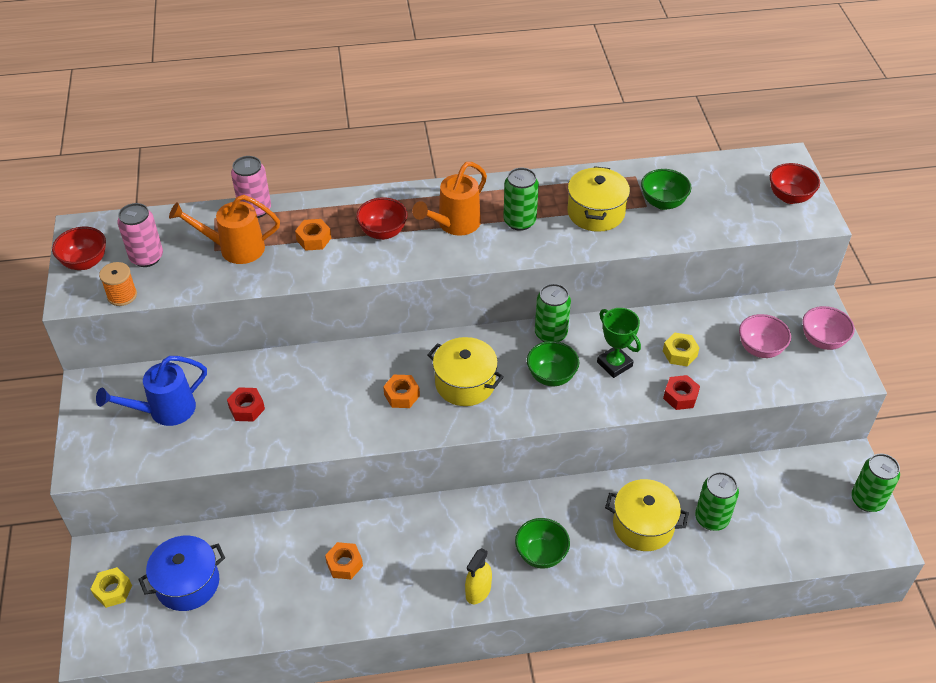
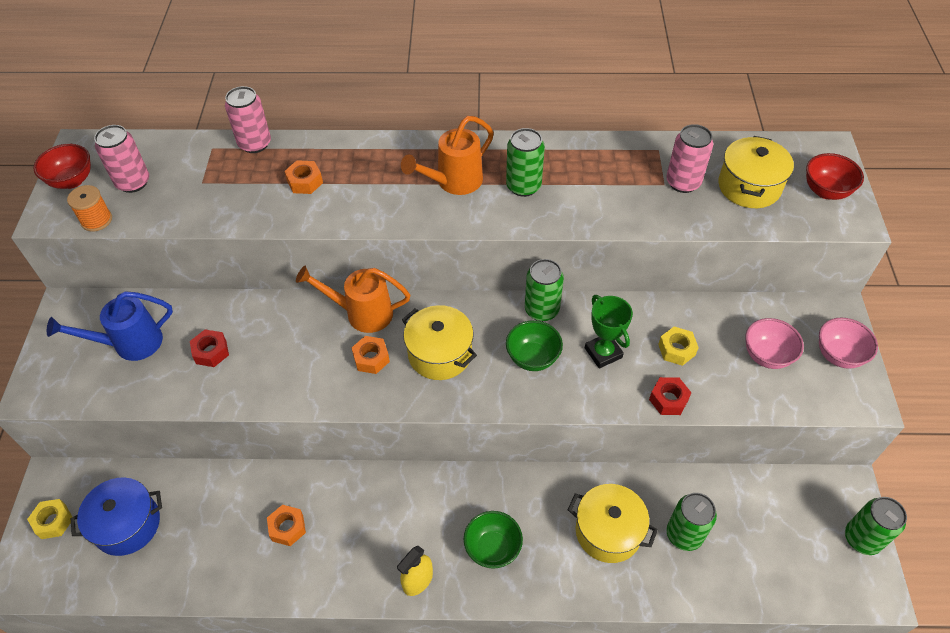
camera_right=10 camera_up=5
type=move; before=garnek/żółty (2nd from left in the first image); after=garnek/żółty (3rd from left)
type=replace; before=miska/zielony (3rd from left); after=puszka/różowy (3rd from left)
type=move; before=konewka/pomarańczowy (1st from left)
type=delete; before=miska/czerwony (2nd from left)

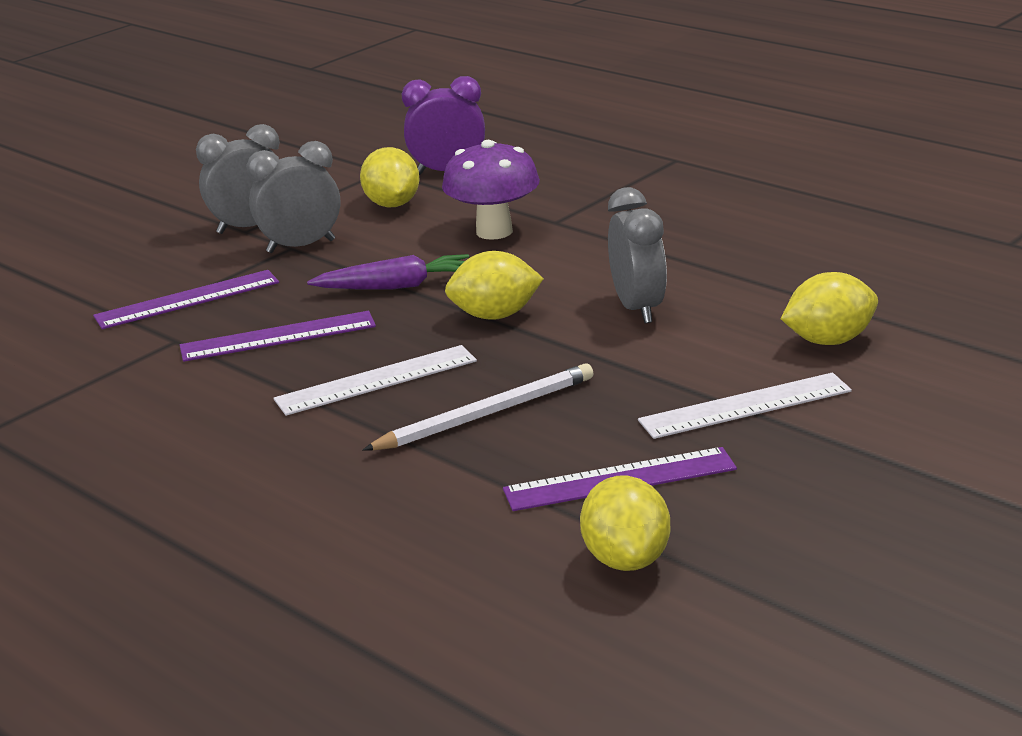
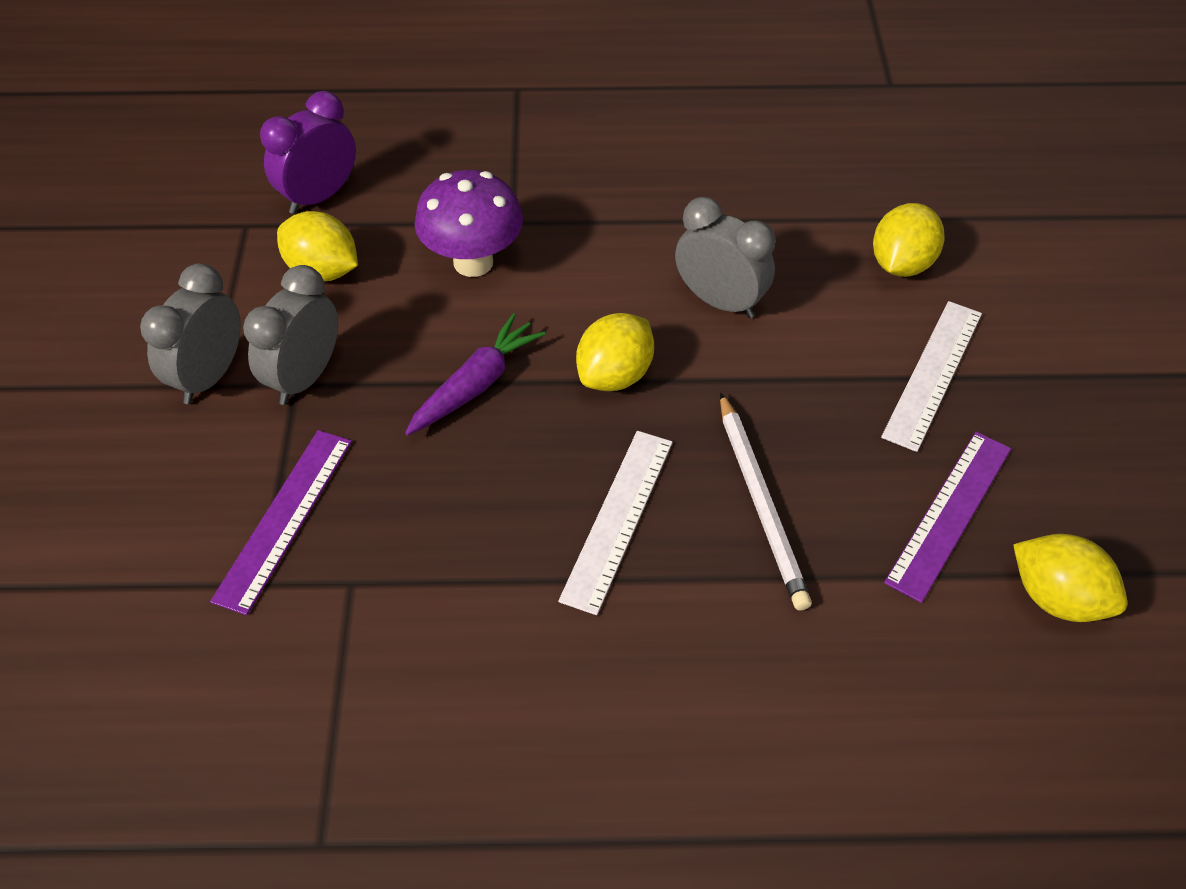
camera_right=-45 camera_up=25
type=delete; before=linijka/fioletowy (2nd from left)
type=rotate; before=ołówek/biały; turn=150

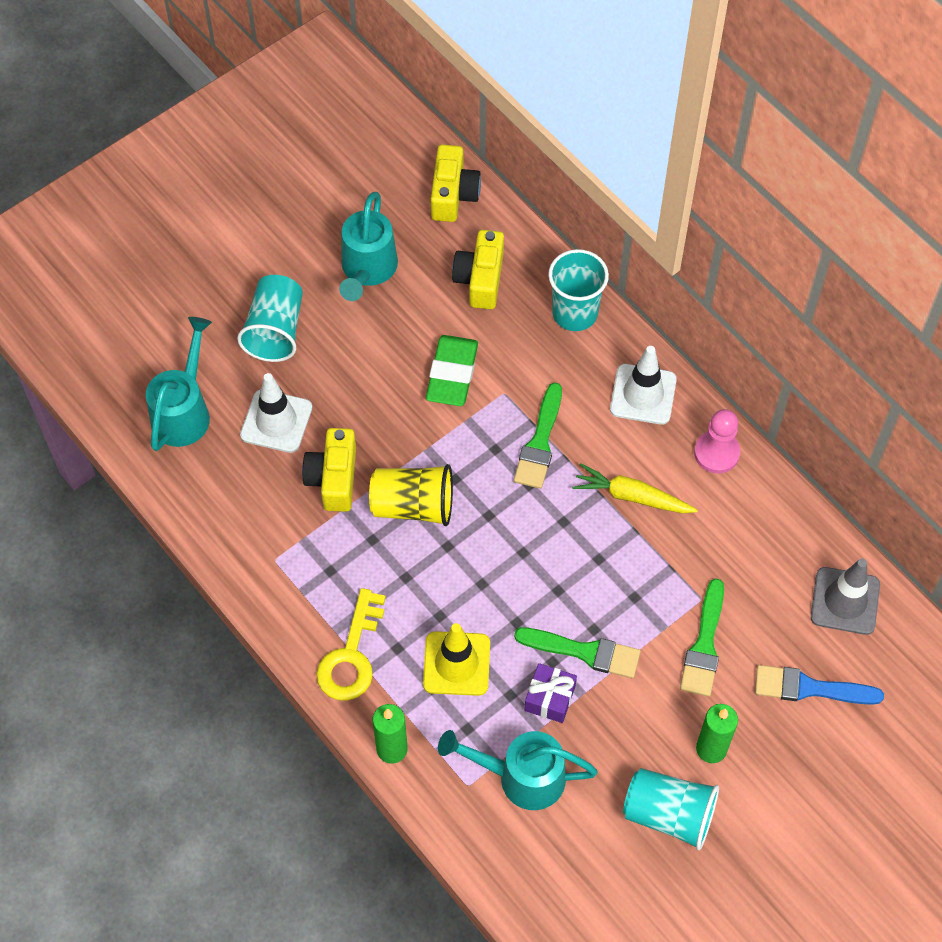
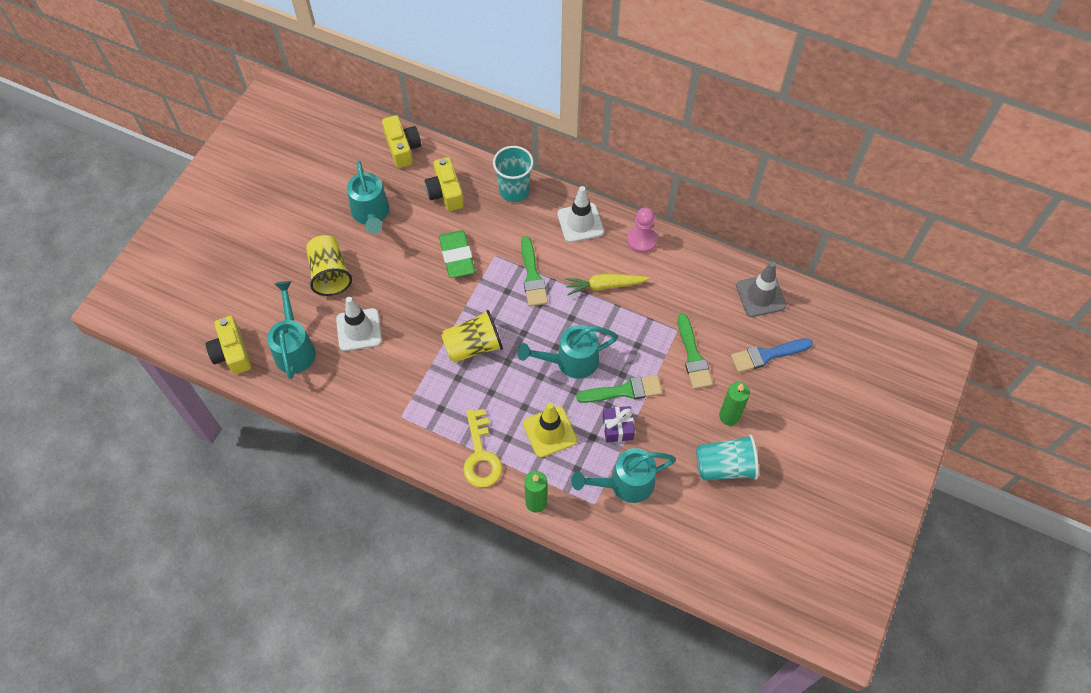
camera_right=-25 camera_up=0
type=recolor; before=szklanka/turkusowy (1st from left); after=szklanka/żółty (1st from left)
type=move; before=aparat fotograficzny/żółty (1st from left)
type=insert; after=konewka/turkusowy (3rd from left)

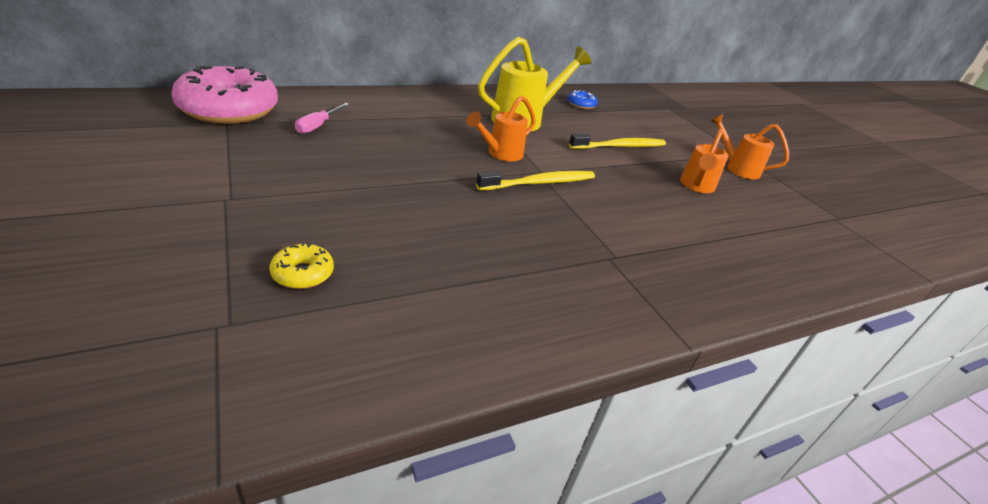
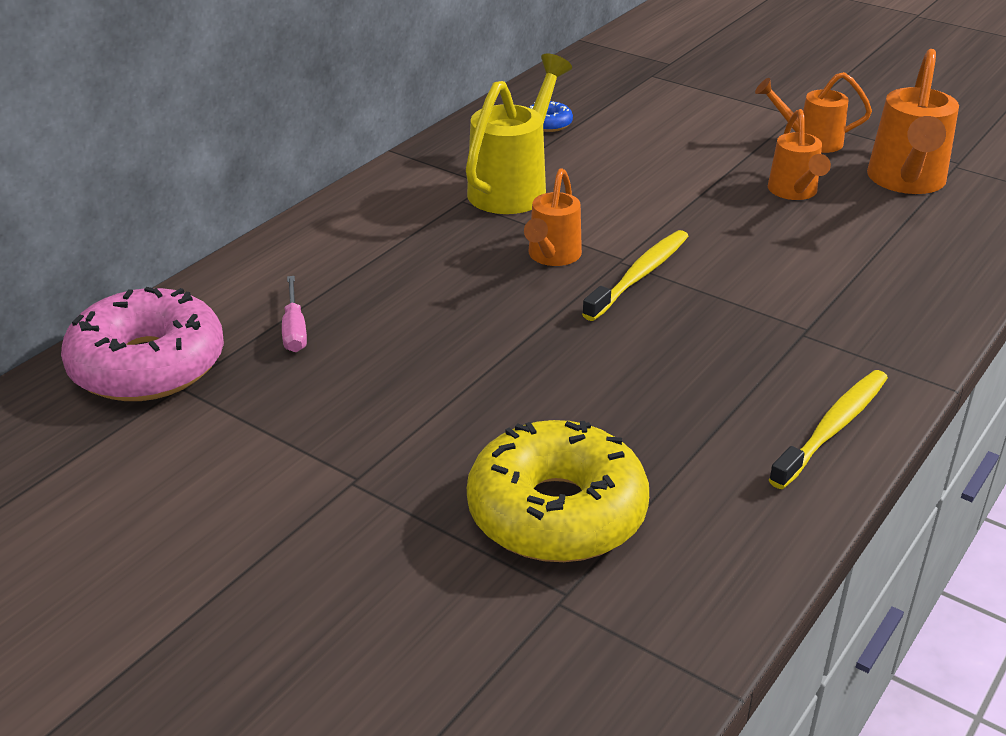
camera_right=-25 camera_up=0
type=move; before=szczoteczka do zębów/żółty (2nd from left)
type=resize; before=donut/żółty; scale=2.38
type=insert; after=konewka/pomarańczowy (4th from left)

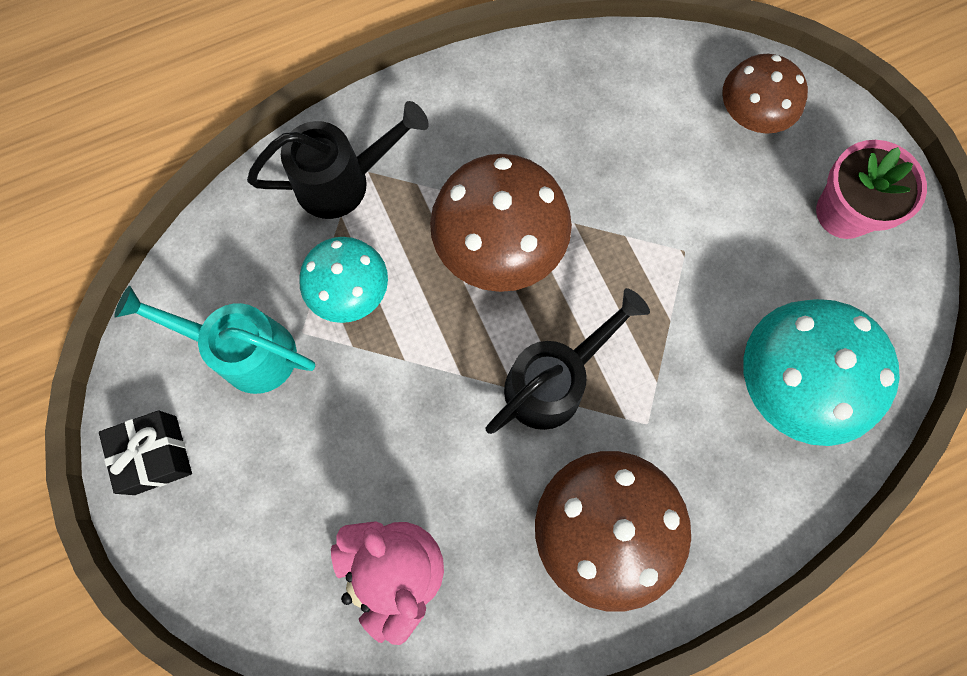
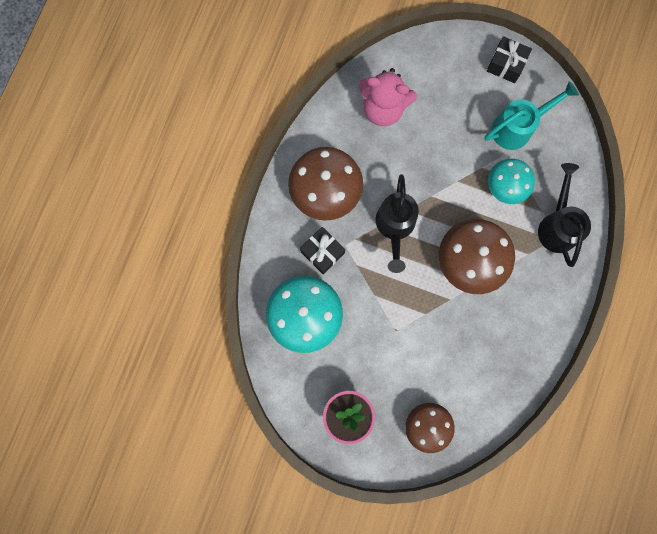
camera_right=135 camera_up=5
type=rotate; before=konewka/czarny (1st from left in the first image); turn=150
type=insert; after=prezent/czarny (1st from left)

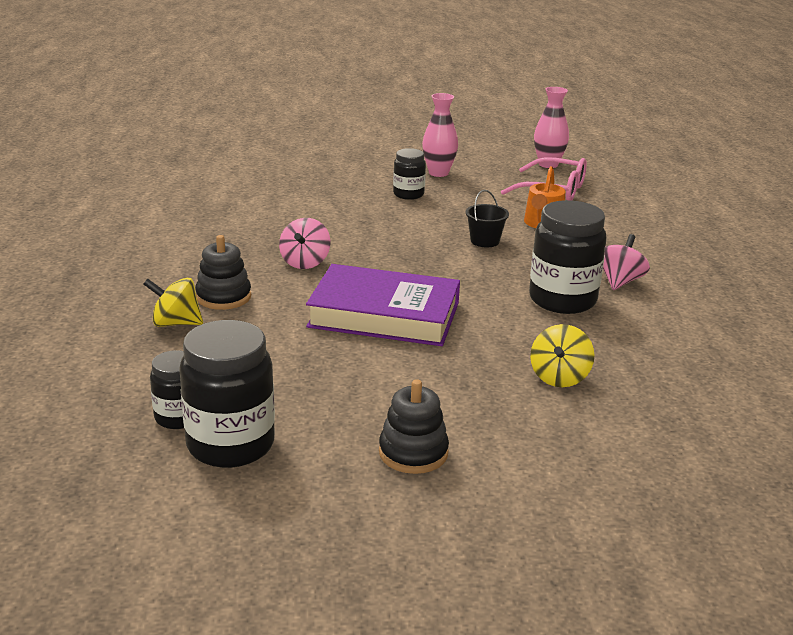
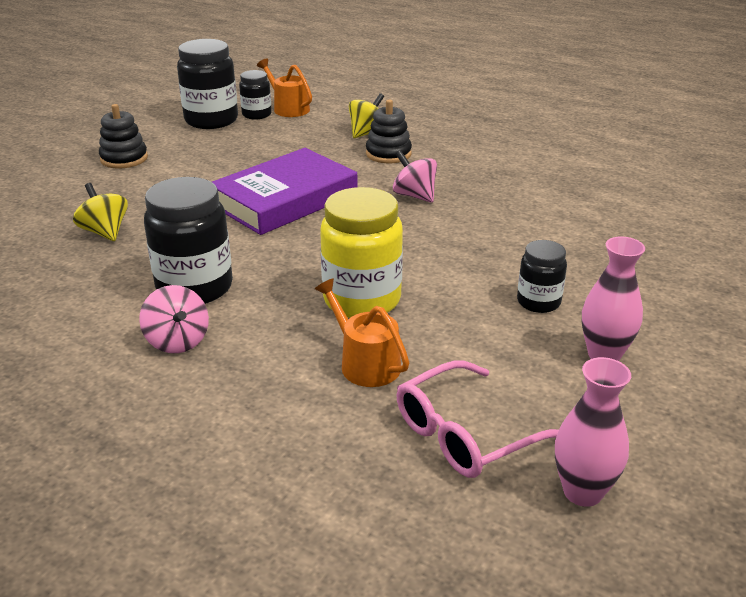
camera_right=125 camera_up=5
type=replace; before=wiadro/czarny; after=słoik/żółty
type=insert; after=konewka/pomarańczowy (1st from left)

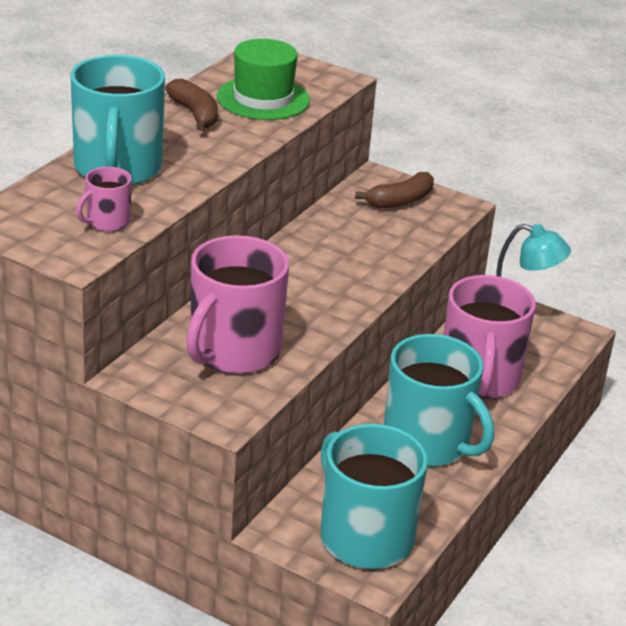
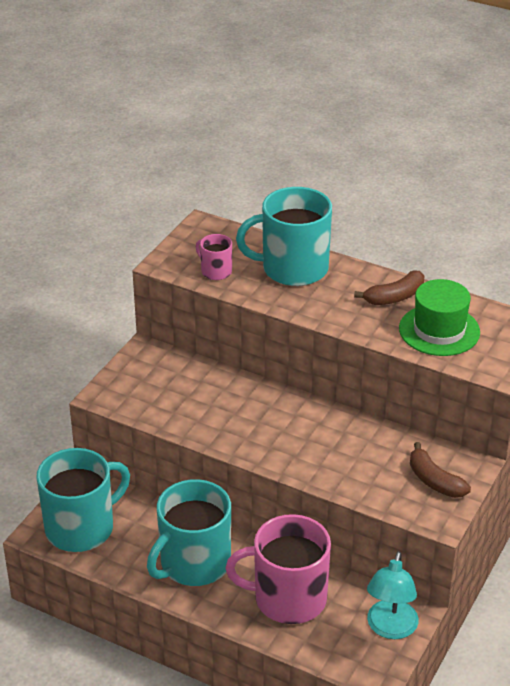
camera_right=90 camera_up=5
type=delete; before=kubek/różowy (2nd from left)

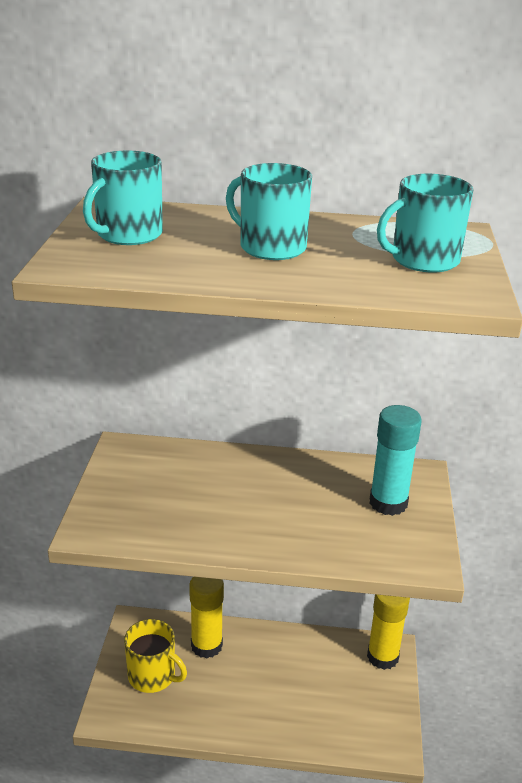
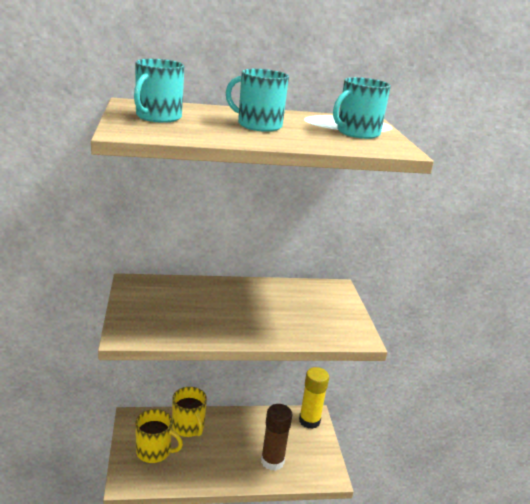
camera_right=-15 camera_up=-5
type=delete; before=klej w sztyfcie/turkusowy
type=replace; before=klej w sztyfcie/żółty (1st from left); after=kubek/żółty (2nd from left)
type=insert; after=klej w sztyfcie/brązowy

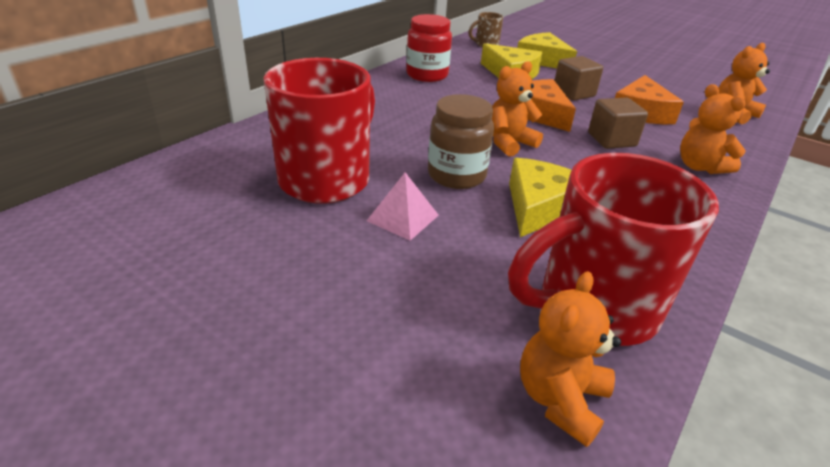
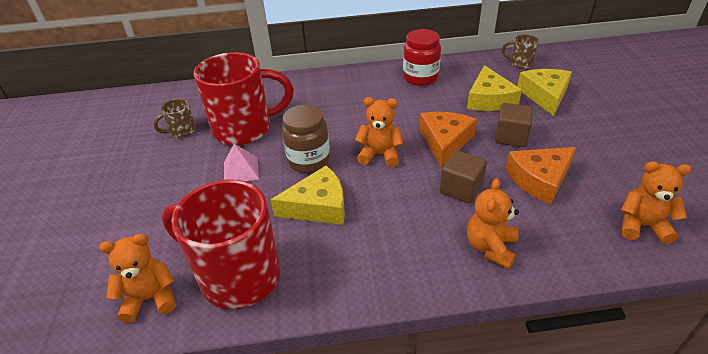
camera_right=50 camera_up=5
type=insert; after=kubek/brązowy (1st from left)

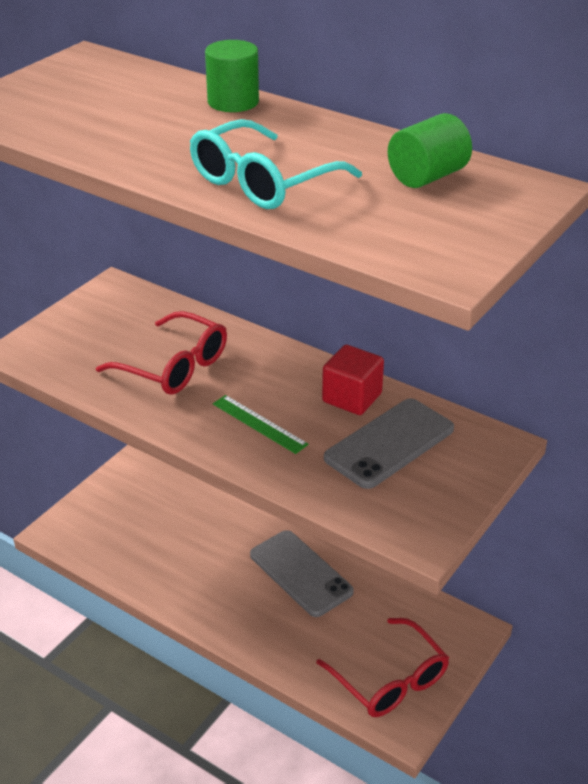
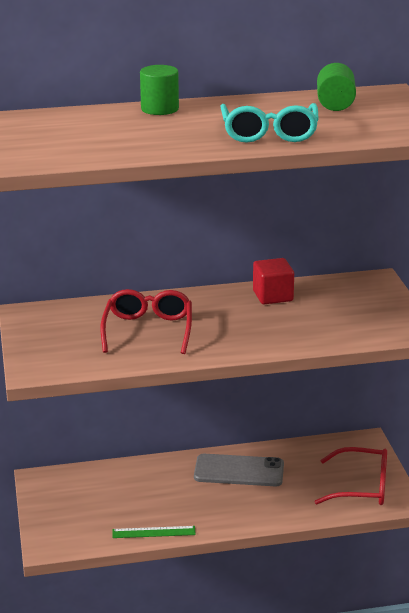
camera_right=-45 camera_up=-10
type=rotate; before=okulary/czerwony (1st from left); turn=-75
type=move; before=linijka/zielony
type=delete; before=telefon/szary (2nd from left)

